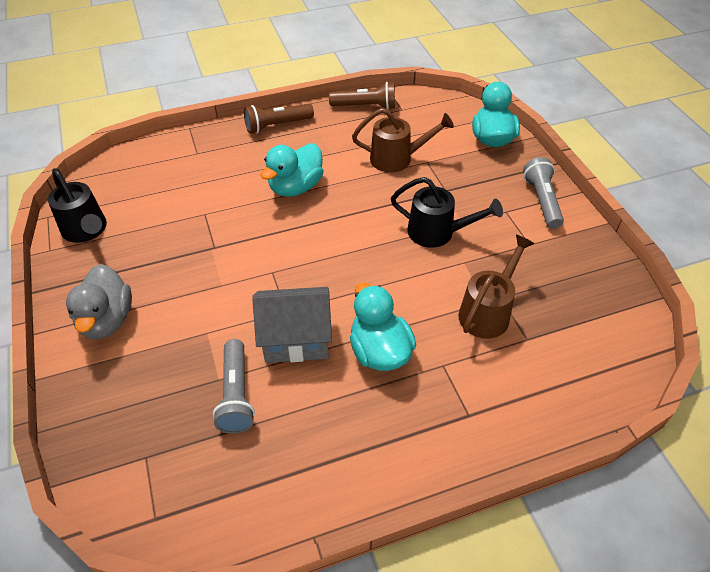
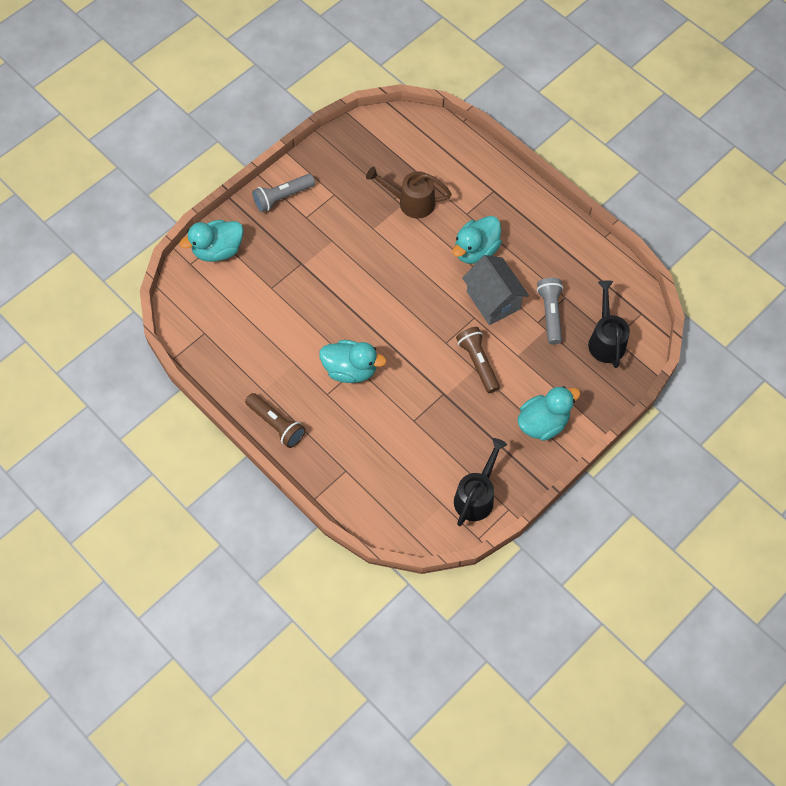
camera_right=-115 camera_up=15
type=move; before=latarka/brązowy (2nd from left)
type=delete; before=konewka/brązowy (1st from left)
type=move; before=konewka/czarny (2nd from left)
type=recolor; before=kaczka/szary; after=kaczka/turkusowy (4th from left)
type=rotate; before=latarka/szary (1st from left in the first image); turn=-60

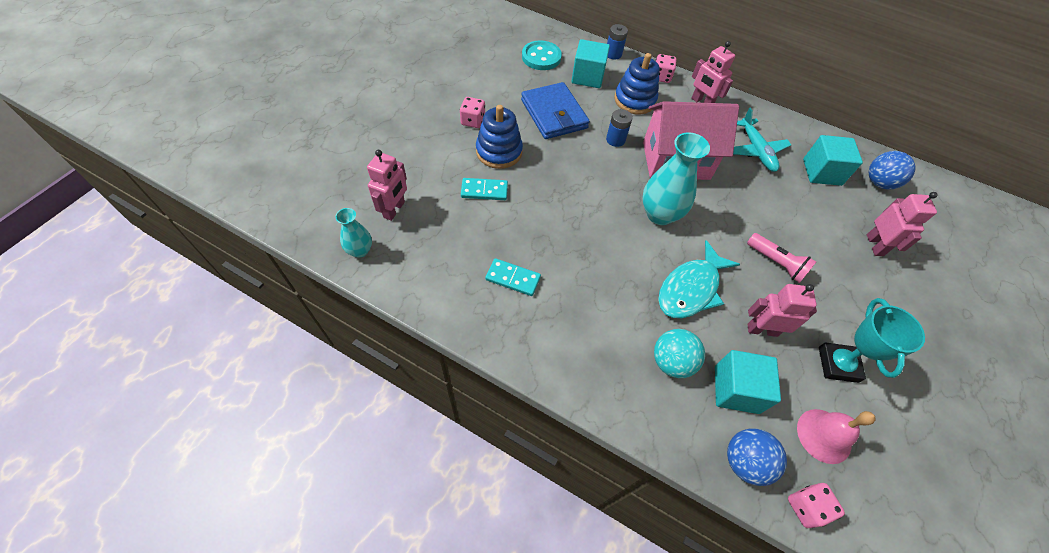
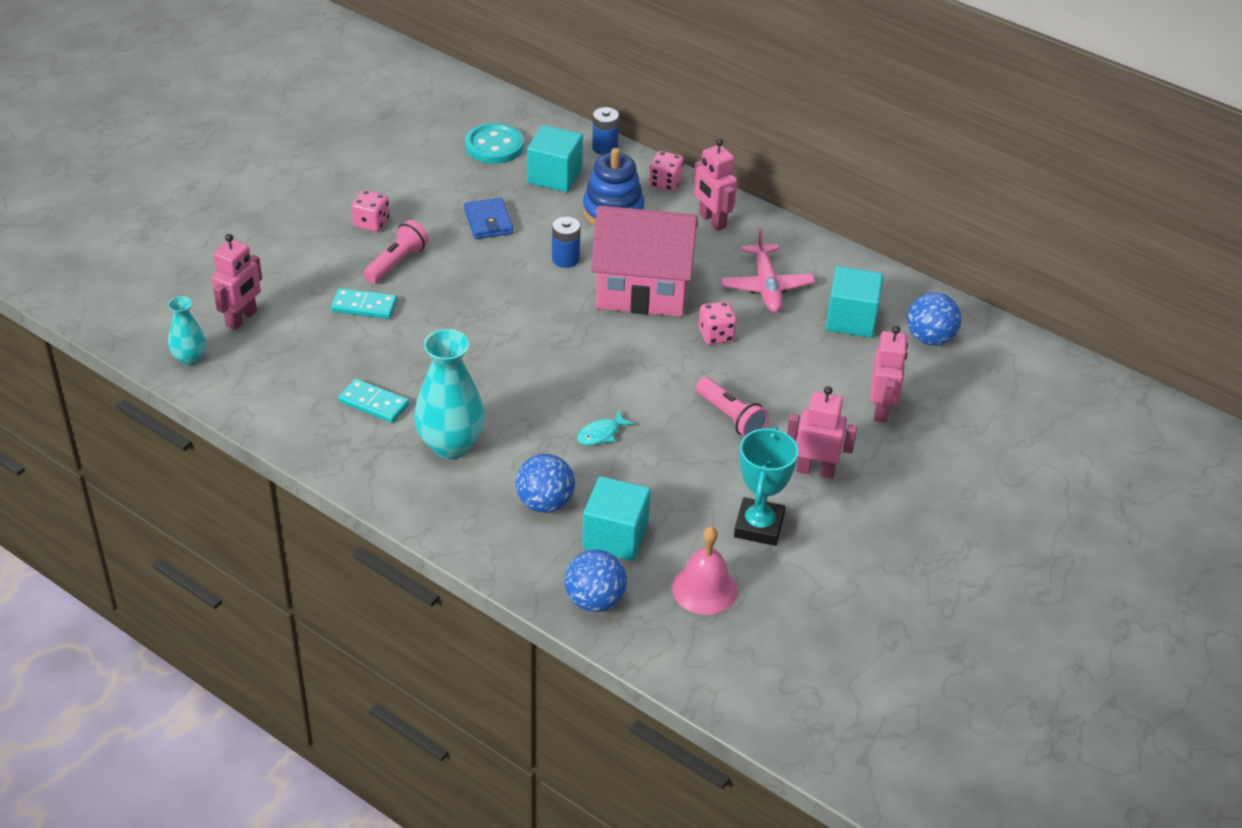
camera_right=10 camera_up=-15
type=resize; before=portfel/niebieski; scale=0.58
type=replace; before=zabawka nakładanka/niebieski (1st from left); after=latarka/różowy (1st from left)
type=recolor; before=samolot/turkusowy; after=samolot/różowy
type=move; before=wazon/turkusowy (2nd from left)
type=resize; before=ryba/turkusowy; scale=0.46
type=move; before=robot/różowy (3rd from left)
type=recolor; before=piłka/turkusowy; after=piłka/niebieski (1st from left)
type=move; before=kostka do gry/różowy (3rd from left)

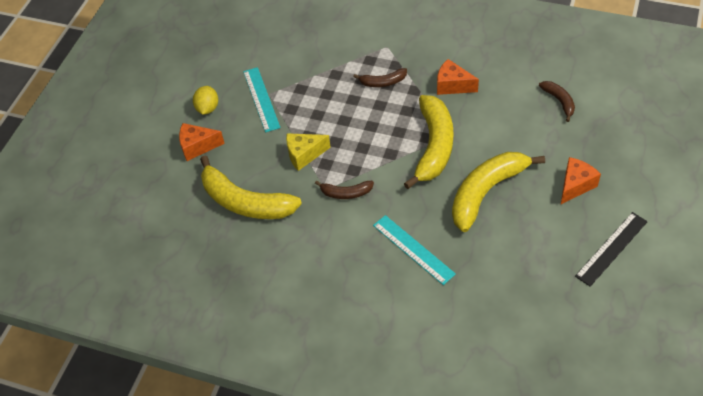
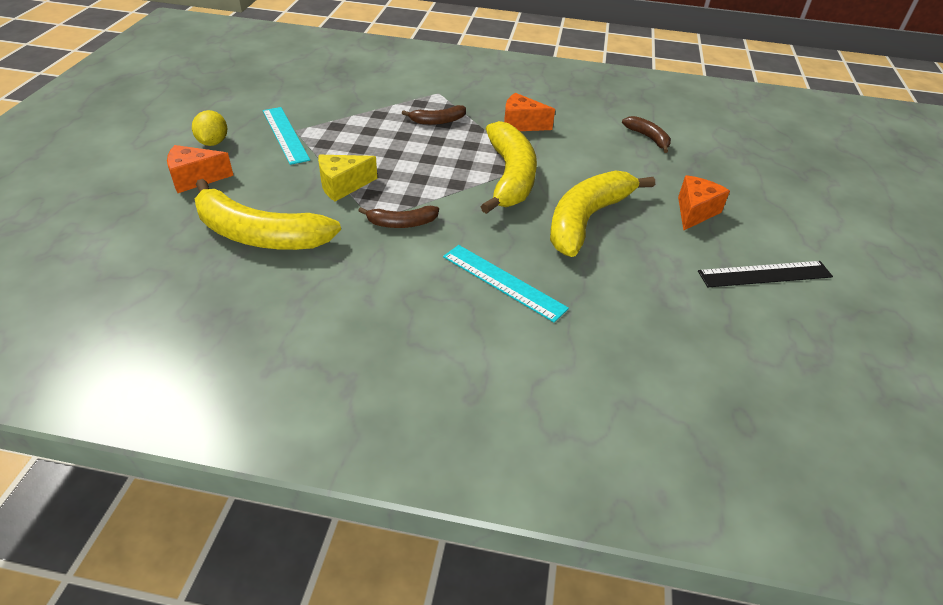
camera_right=-15 camera_up=-10
type=rotate; before=linijka/czarny; turn=45

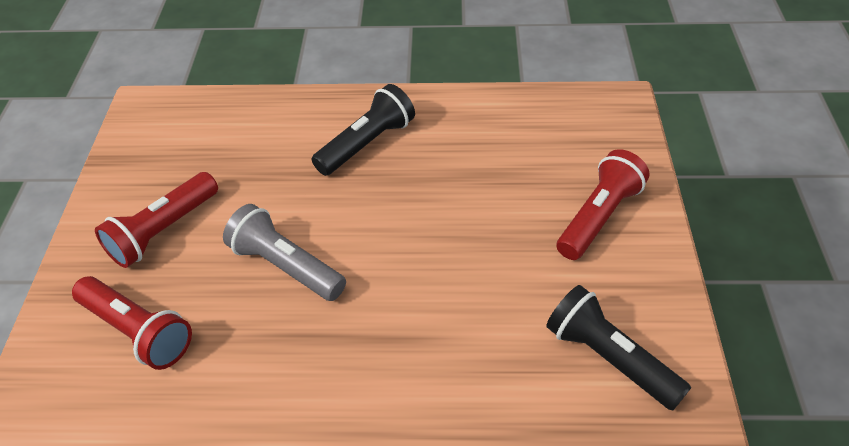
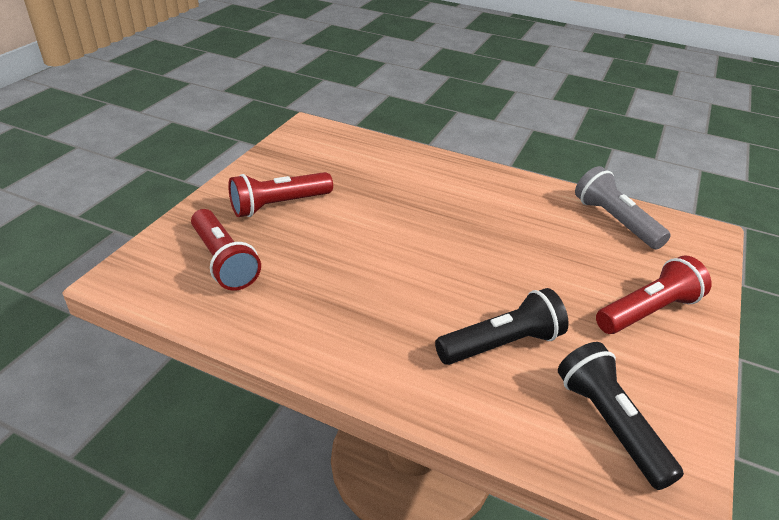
camera_right=20 camera_up=-10
type=move; before=latarka/czarny (1st from left)
type=move; before=latarka/szary

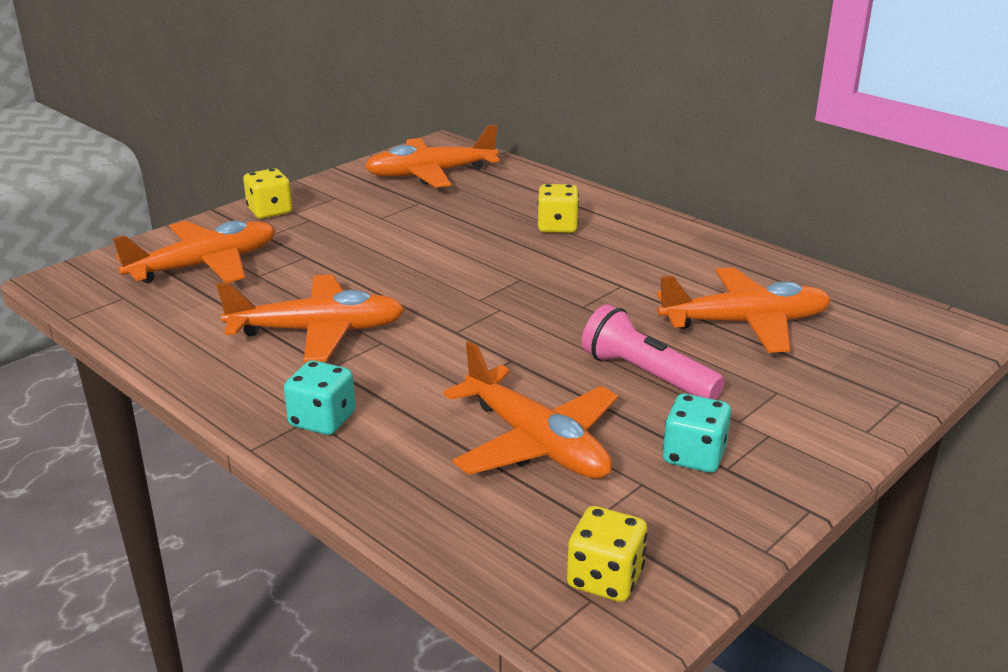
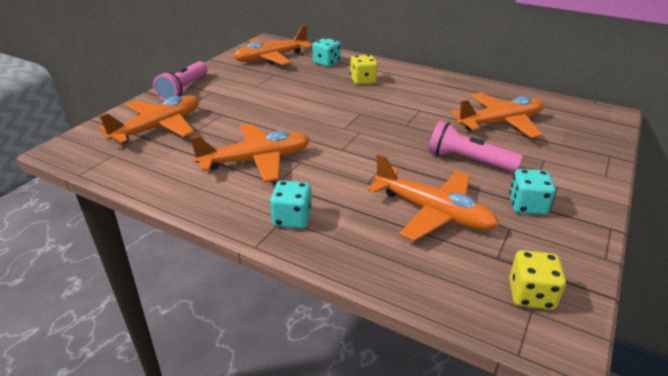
camera_right=-15 camera_up=5
type=replace; before=kostka do gry/żółty (1st from left); after=latarka/różowy (1st from left)
type=insert; after=kostka do gry/turkusowy (2nd from left)

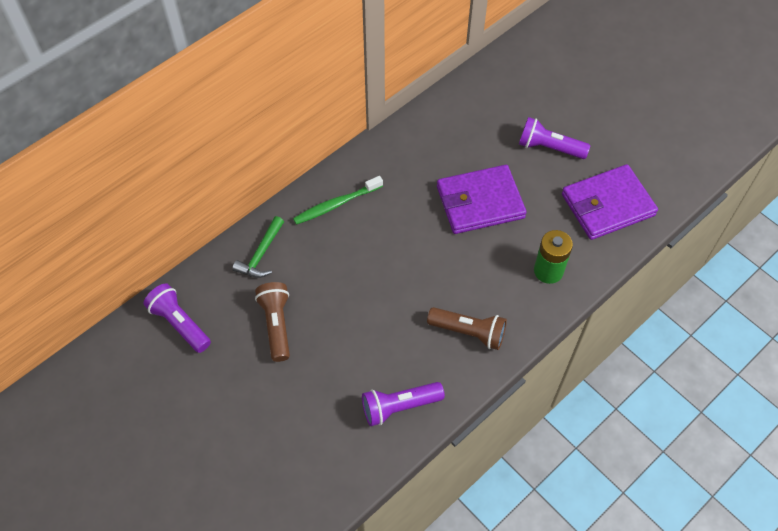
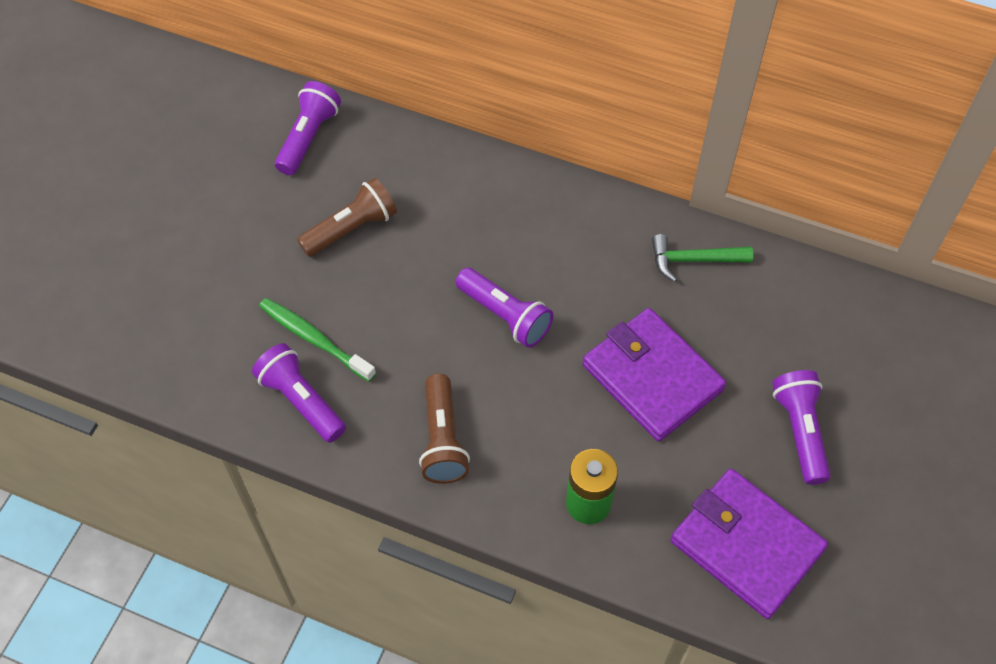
camera_right=65 camera_up=0
type=move; before=szczoteczka do zębów/zielony
type=move; before=młotek/zielony
type=insert; after=latarka/fioletowy (3rd from left)

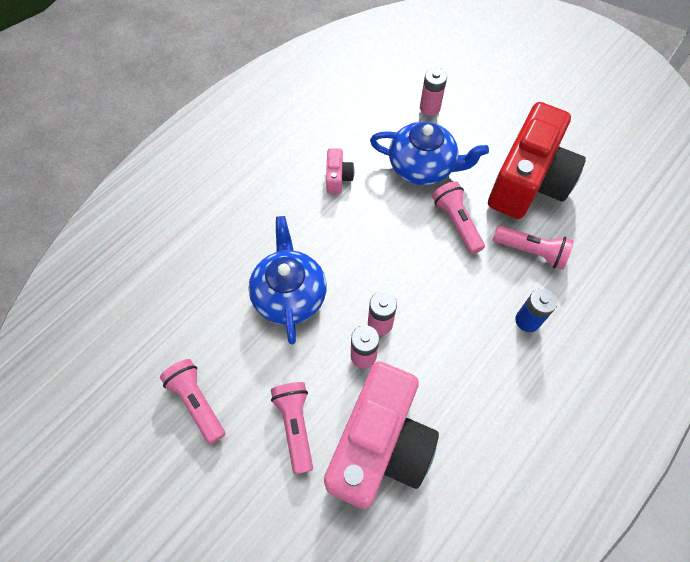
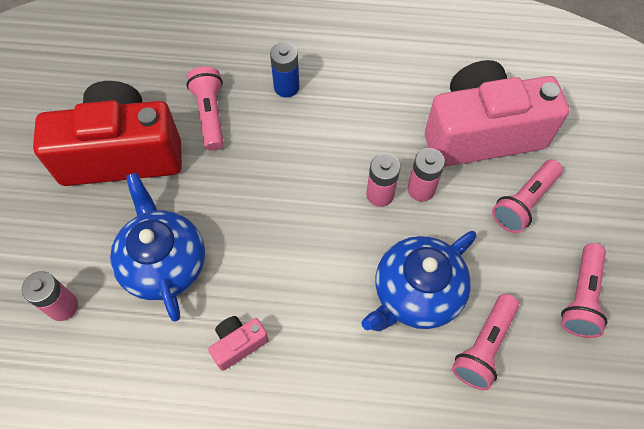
camera_right=-125 camera_up=0
type=move; before=latarka/różowy (3rd from left in the first image); after=latarka/różowy (2nd from left)

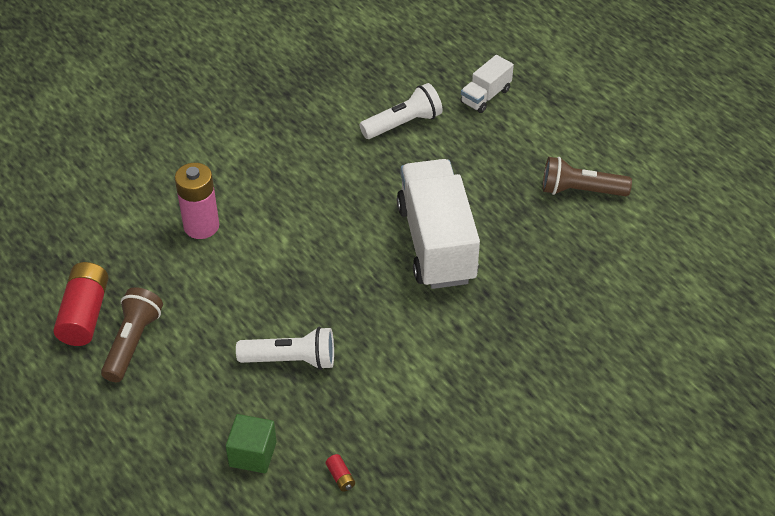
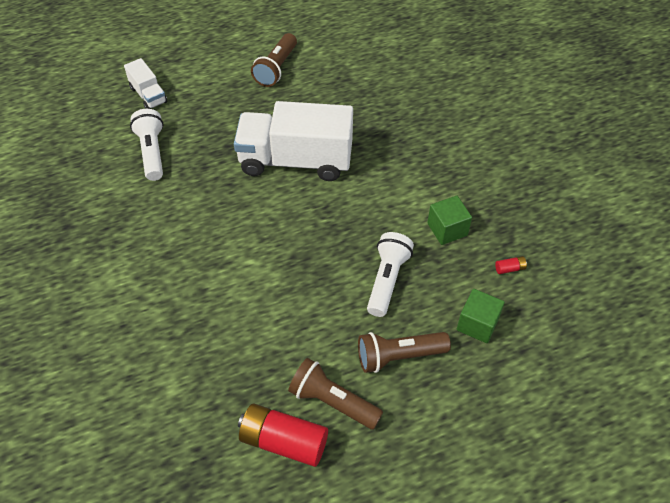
camera_right=-75 camera_up=5
type=delete; before=bateria/różowy
type=insert; after=sześcian/zielony (1st from left)
type=insert; after=latarka/brązowy (3rd from left)

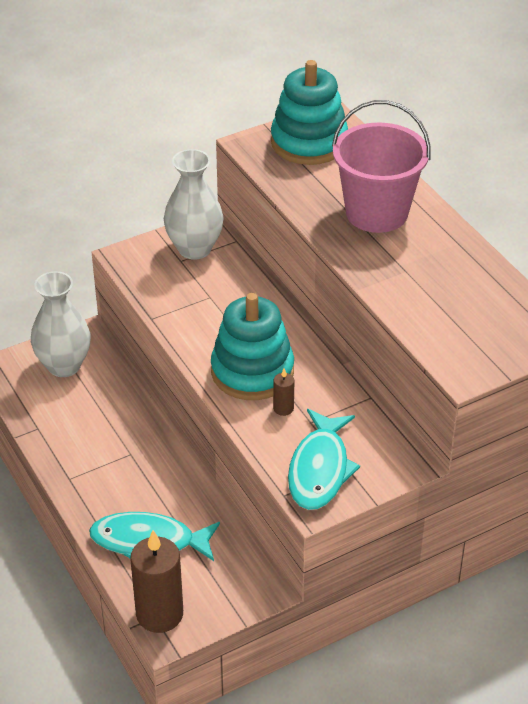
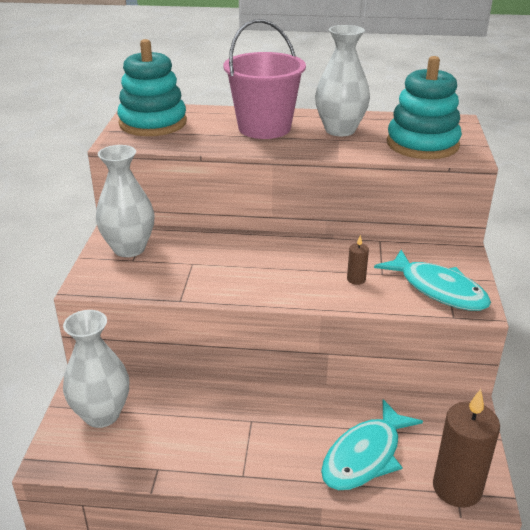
camera_right=-55 camera_up=-10
type=move; before=zabawka nakładanka/turkusowy (1st from left in the first image); after=zabawka nakładanka/turkusowy (2nd from left)
type=insert; after=wazon/biały (3rd from left)

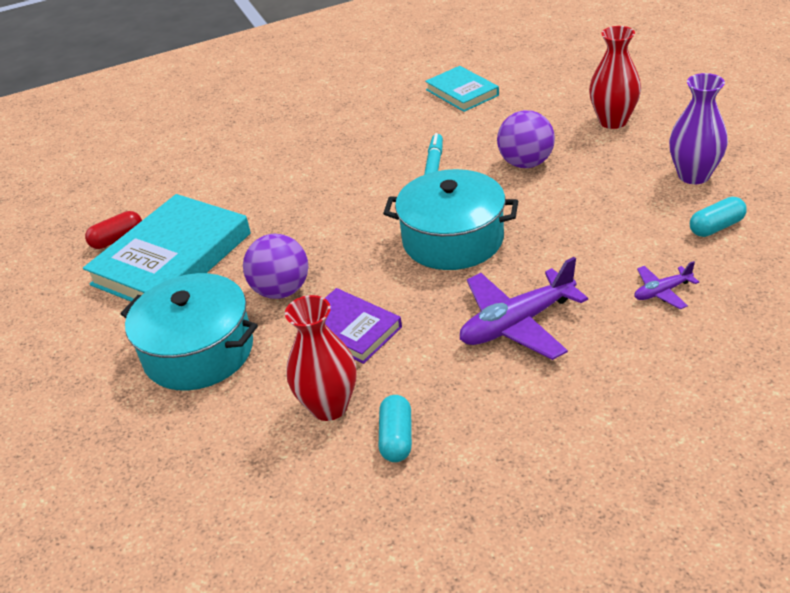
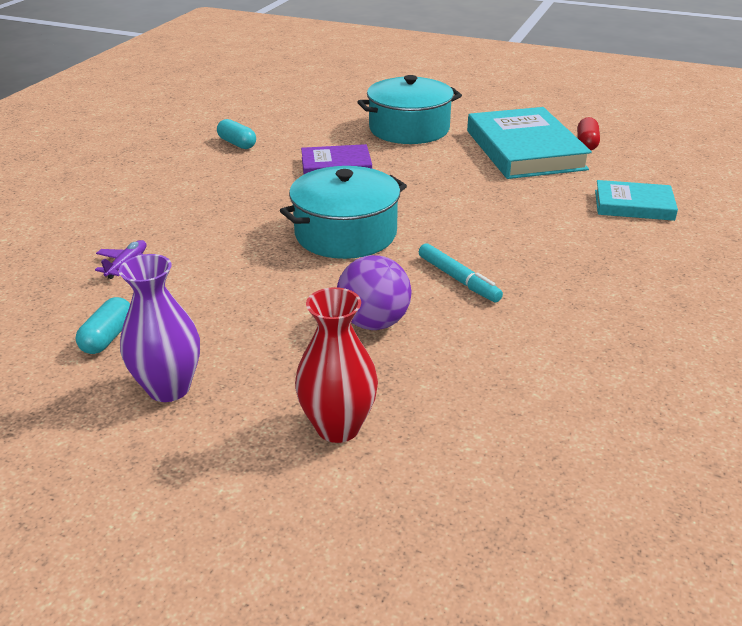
camera_right=130 camera_up=-5
type=move; before=książka/turkusowy (2nd from left)
type=delete; before=piłka/fioletowy (1st from left)
type=delete; before=samolot/fioletowy (1st from left)
type=delete; before=wazon/czerwony (1st from left)

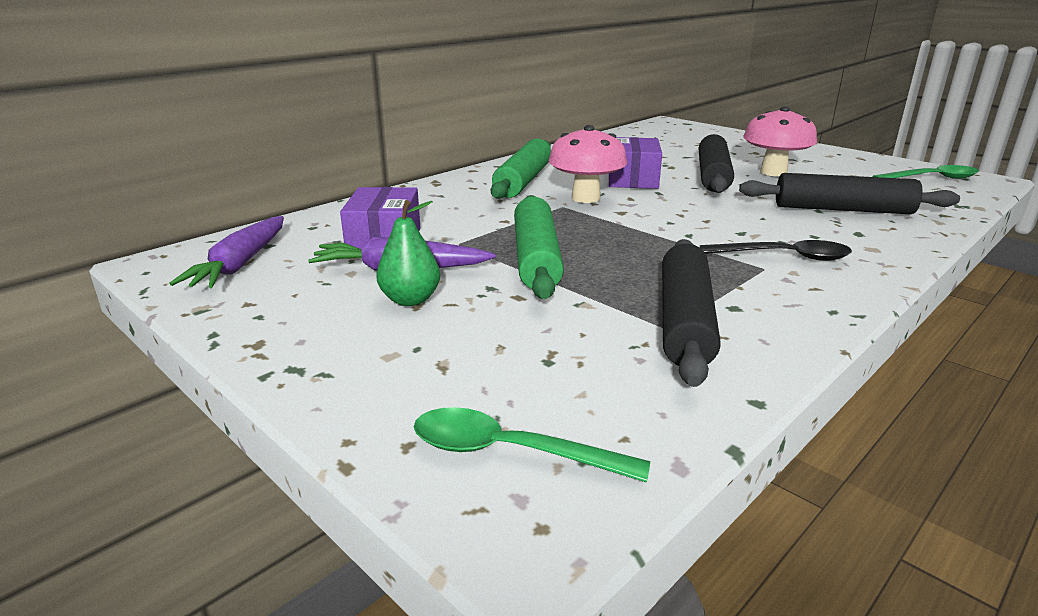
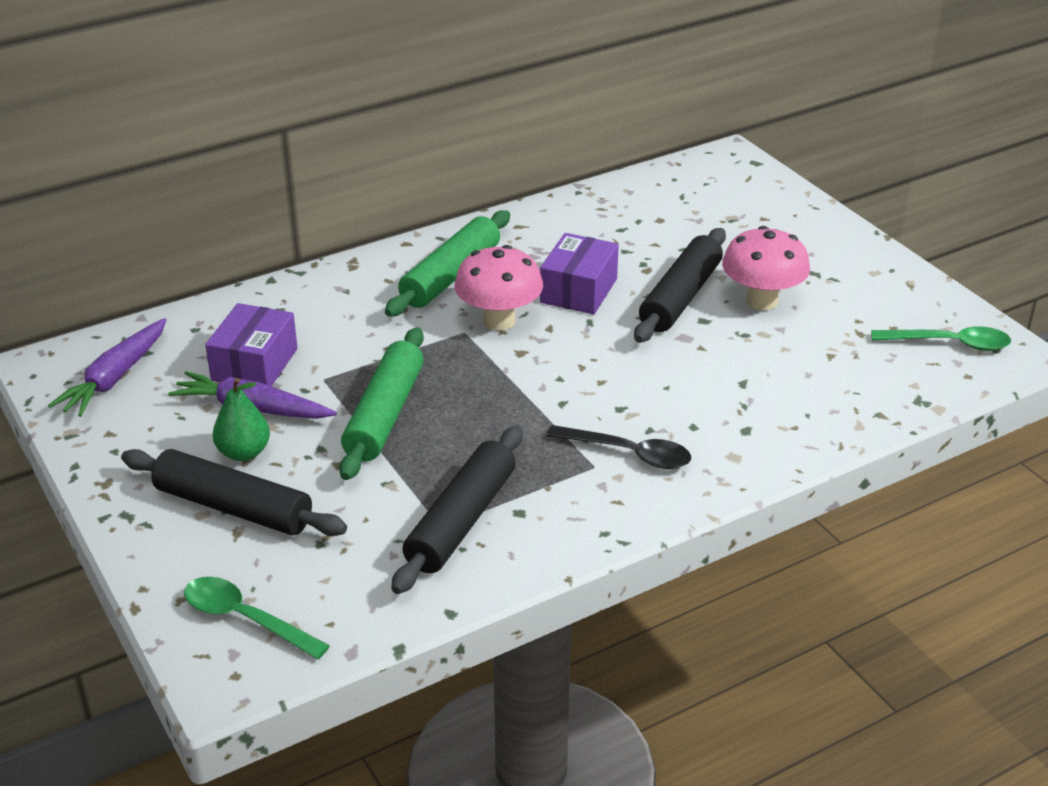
camera_right=15 camera_up=10
type=move; before=wałek do ciasta/czarny (3rd from left in the first image); after=wałek do ciasta/czarny (1st from left)

